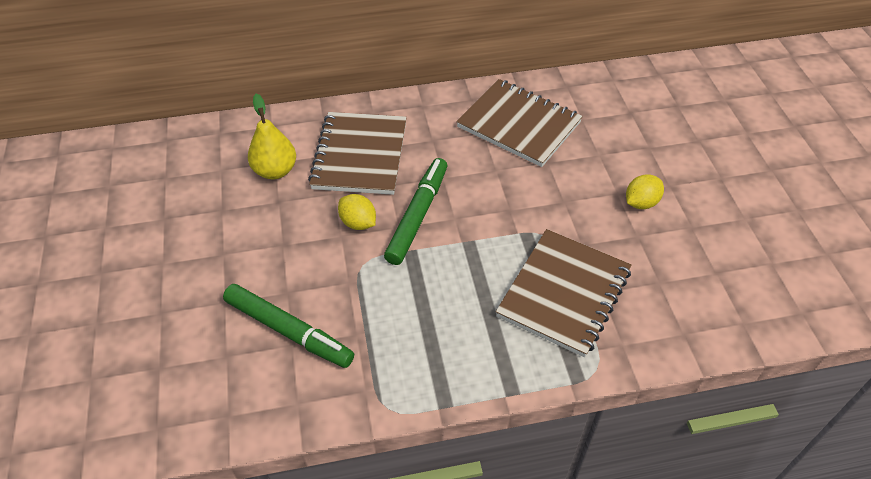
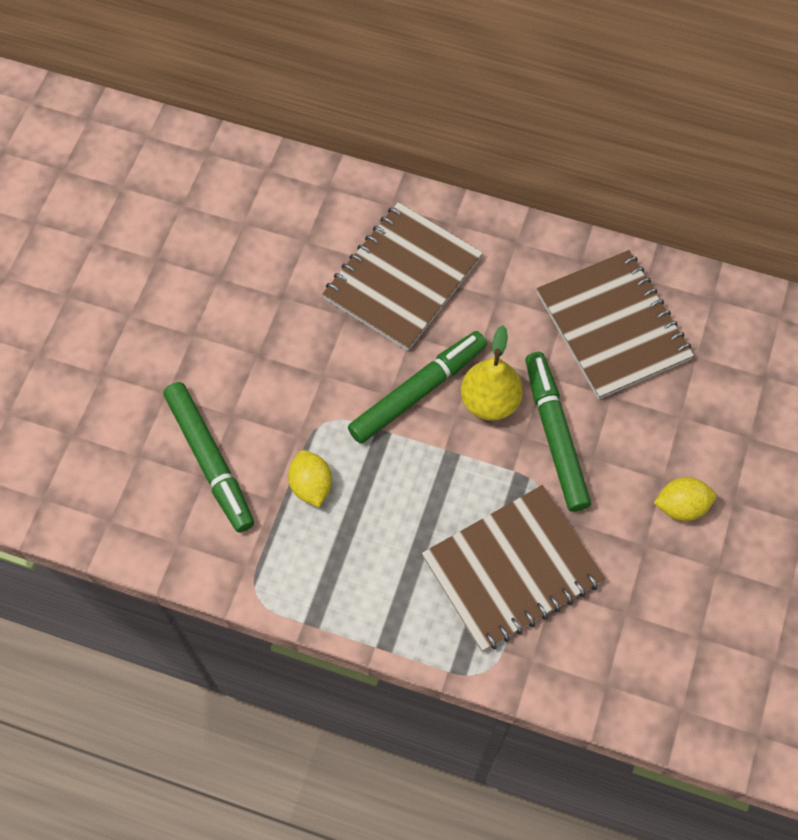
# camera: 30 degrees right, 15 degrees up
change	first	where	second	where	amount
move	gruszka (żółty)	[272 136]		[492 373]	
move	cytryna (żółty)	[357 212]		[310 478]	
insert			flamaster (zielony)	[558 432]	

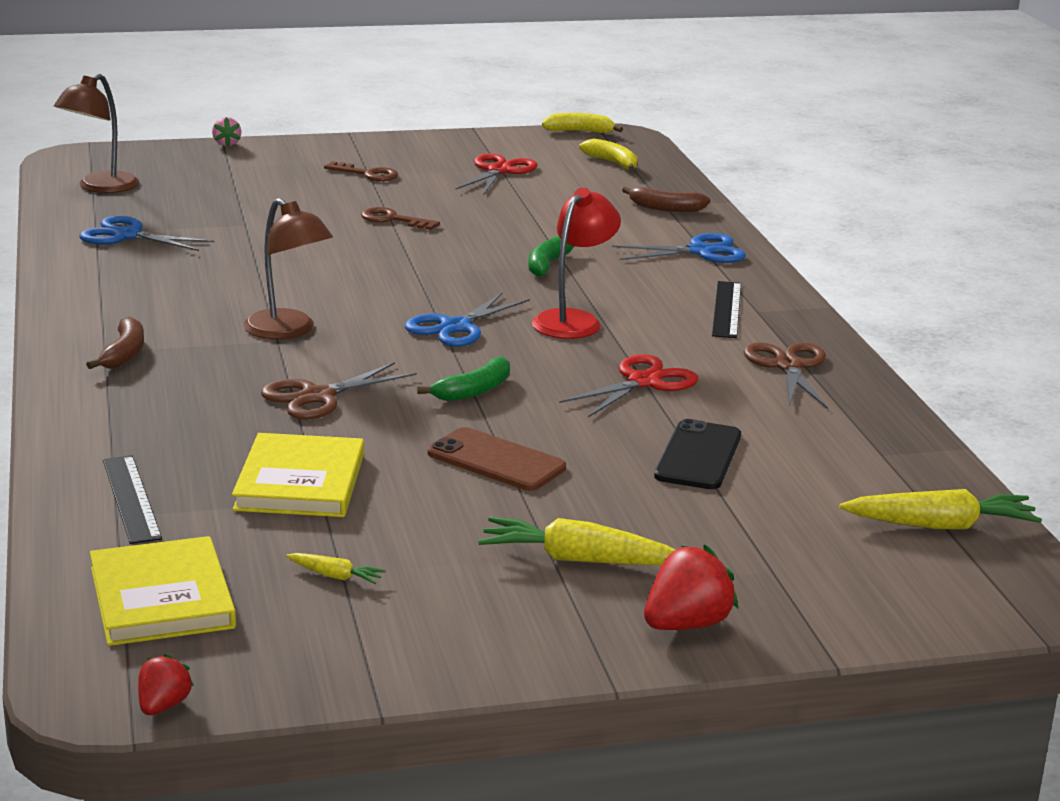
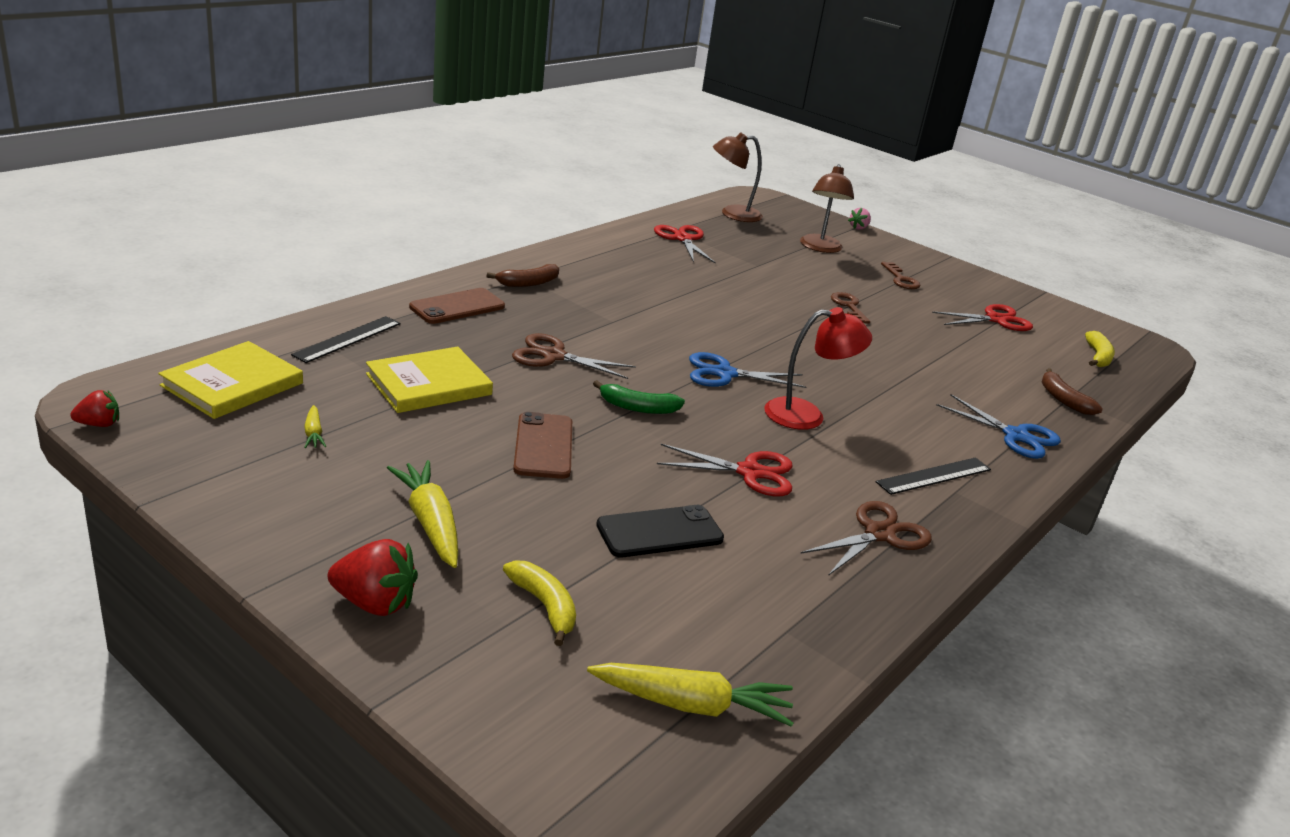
# camera: 50 degrees right, 5 degrees up
change	first	where	second	where	amount
recolor	nożyczki (niebieski)	[147 233]	nożyczki (czerwony)	[685 244]	
move	lampka (brązowy)	[288 268]		[827 208]	
delete	banan (zielony)	[551 256]			
move	banan (żółty)	[582 123]		[539 603]	
rotate	marchewka (żółty)	[940 509]		[690 695]	45 degrees counterclockwise
insert			telefon (brązowy)	[457 306]	

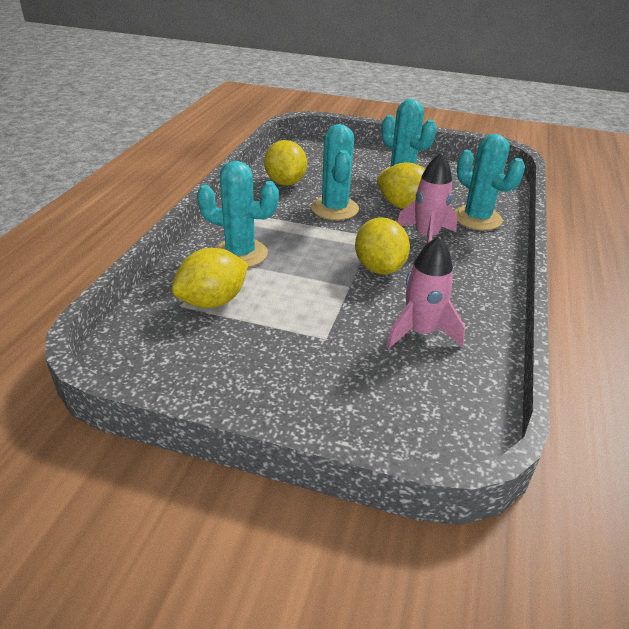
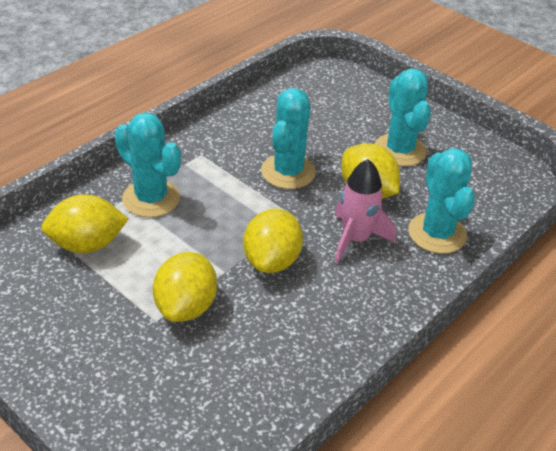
# camera: 25 degrees right, 5 degrees up
change	first	where	second	where	amount
move	cytryna (żółty)	[285 163]		[185 287]	
delete	rakieta (różowy)	[425 292]			

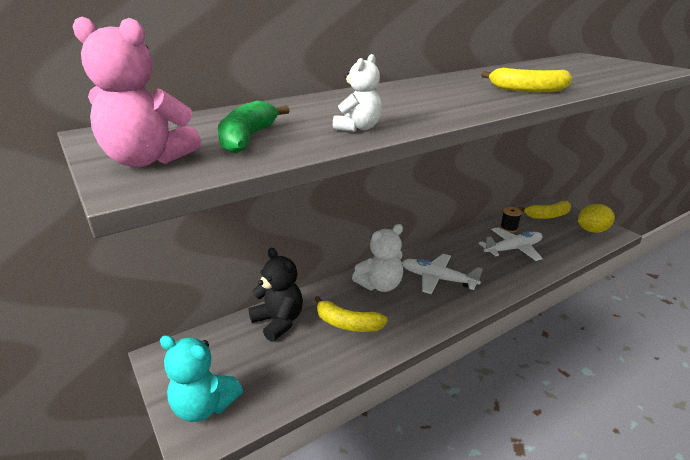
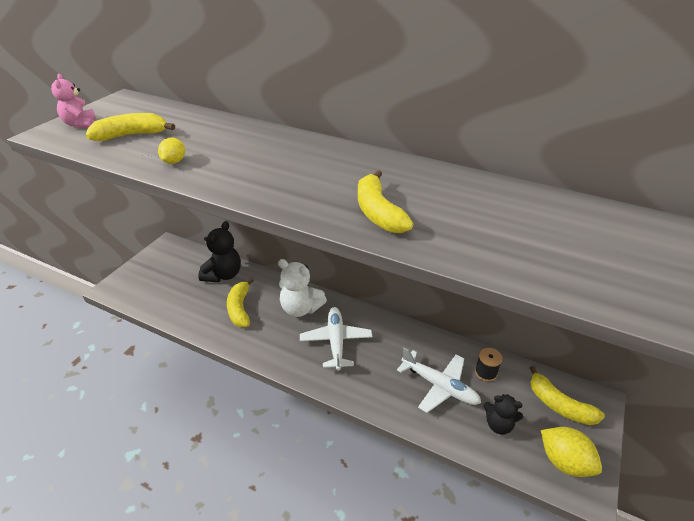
# camera: 60 degrees right, 10 degrees up
change	first	where	second	where	amount
resize	miś (różowy)	[136 92]		[73 101]	x0.63
delete	miś (turkusowy)	[201 378]			
recolor	banan (zielony)	[254 126]	banan (żółty)	[130 127]	
replace	miś (biały)	[357 93]	cytryna (żółty)	[171 151]	
insert			miś (czarny)	[503 414]	

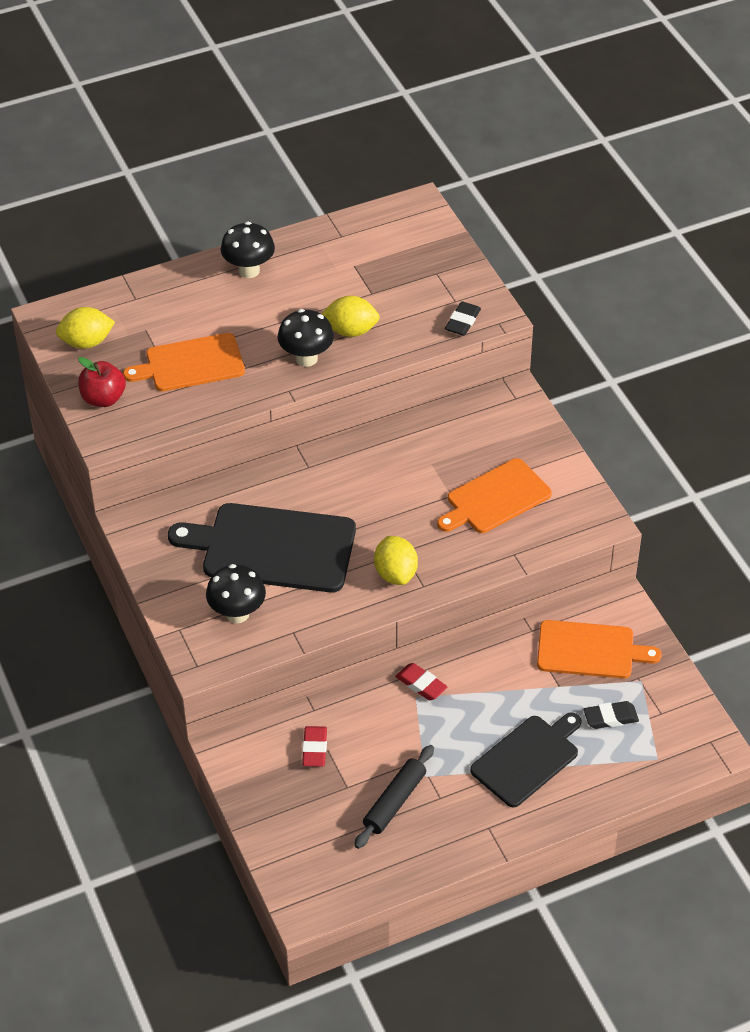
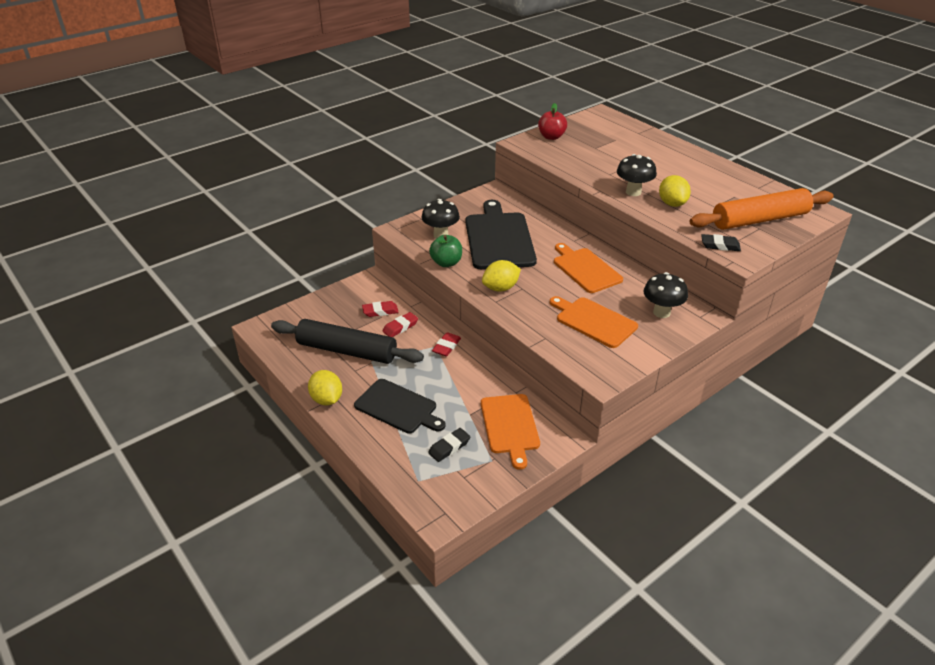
# camera: 75 degrees right, 10 degrees down
change	first	where	second	where	amount
move	cytryna (żółty)	[85 328]		[325 387]	
move	deska do krojenia (pomarańczowy)	[184 362]		[588 268]	
move	grzyb (czarny)	[248 250]		[665 295]	
resize	wałek do ciasta (czarny)	[394 797]		[347 341]	x1.71
rotate	gumka do mazania (czarny)	[611 715]		[449 445]	75 degrees clockwise
insert			gumka do mazania (czerwony)	[400 324]	
insert			jabłko (zielony)	[445 251]	
insert			wałek do ciasta (pomarańczowy)	[761 209]	

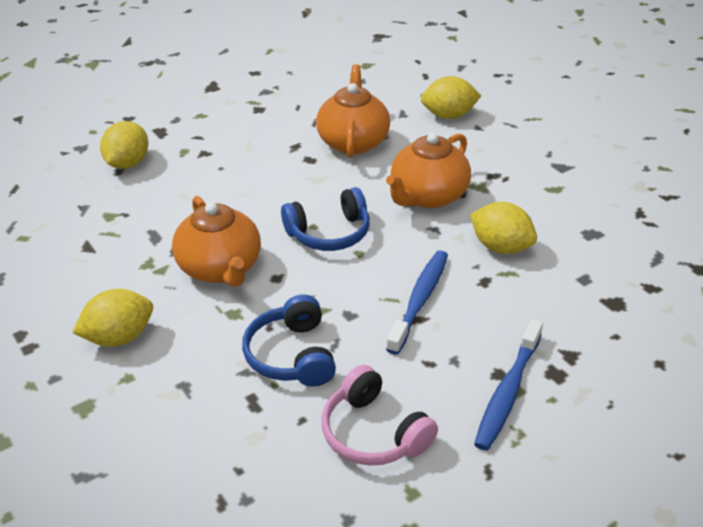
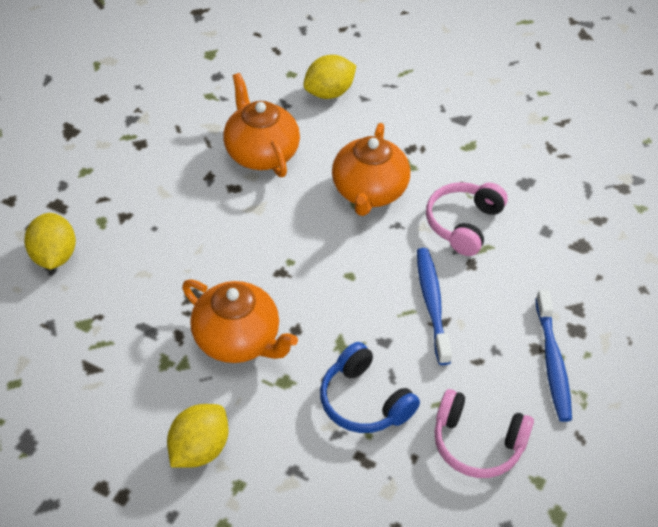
# camera: 30 degrees left, 10 degrees up
change	first	where	second	where	amount
delete	słuchawki (niebieski)	[325 219]			
replace	cytryna (żółty)	[503 228]	słuchawki (różowy)	[467 219]	

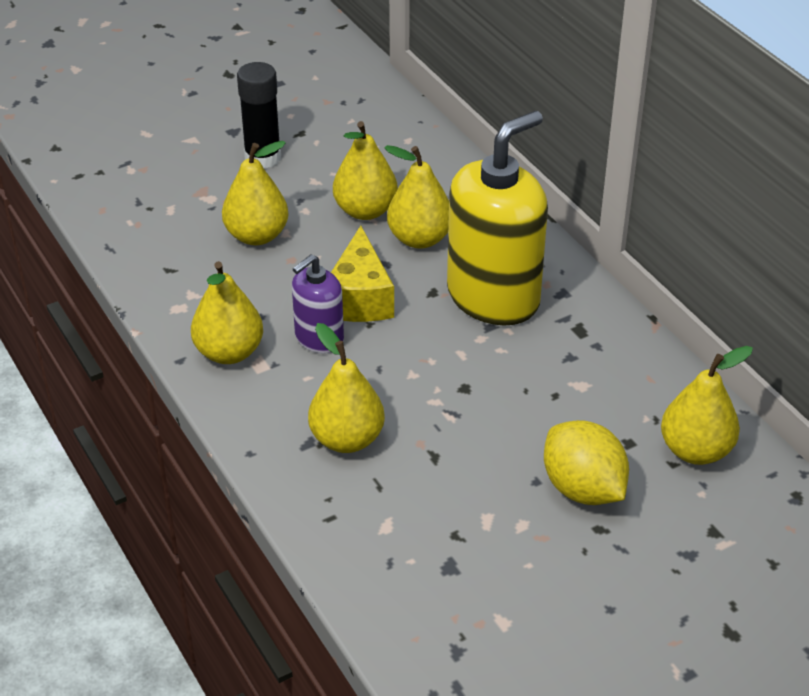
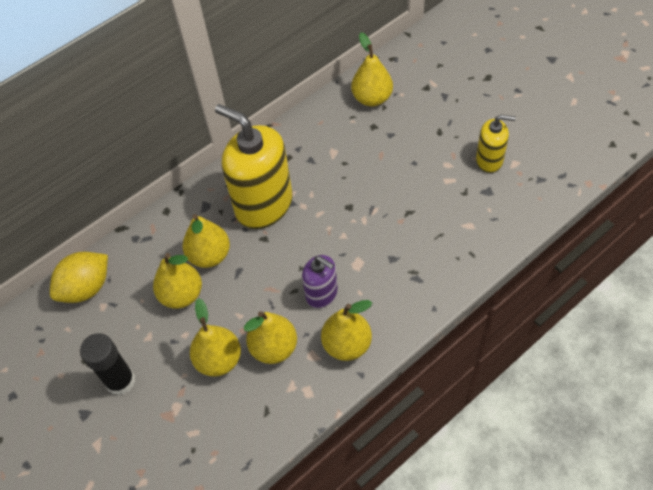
# camera: 95 degrees left, 15 degrees up
change	first	where	second	where	amount
move	gruszka (żółty)	[346 388]		[270 337]	
delete	ser (żółty)	[362 274]			
move	cytryna (żółty)	[586 462]		[79 277]	
insert			dozownik mydła (żółty)	[496 144]	

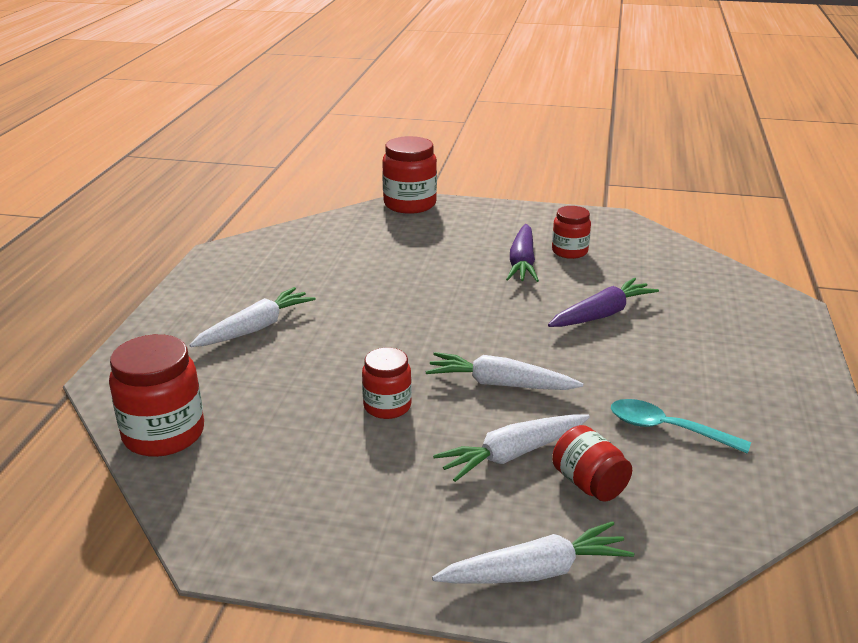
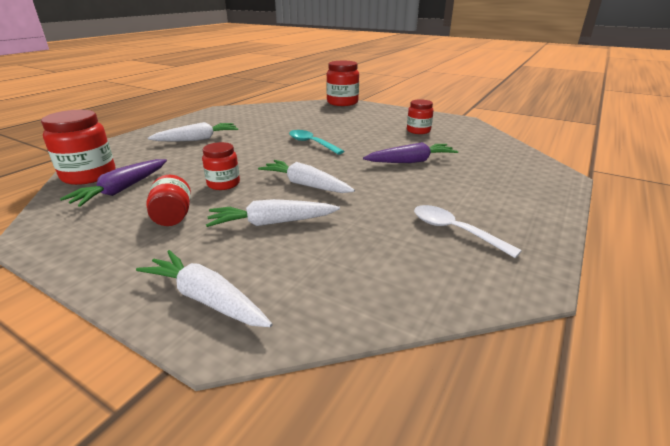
# camera: 20 degrees right, 0 degrees up
change	first	where	second	where	amount
rotate	marchewka (biały)	[533 552]		[204 288]	150 degrees counterclockwise
move	marchewka (fioletowy)	[522 253]		[113 183]	
move	słoik (czerwony)	[592 463]		[168 200]	
move	łyżka (turkusowy)	[681 426]		[316 142]	
insert			łyżka (biały)	[468 231]	

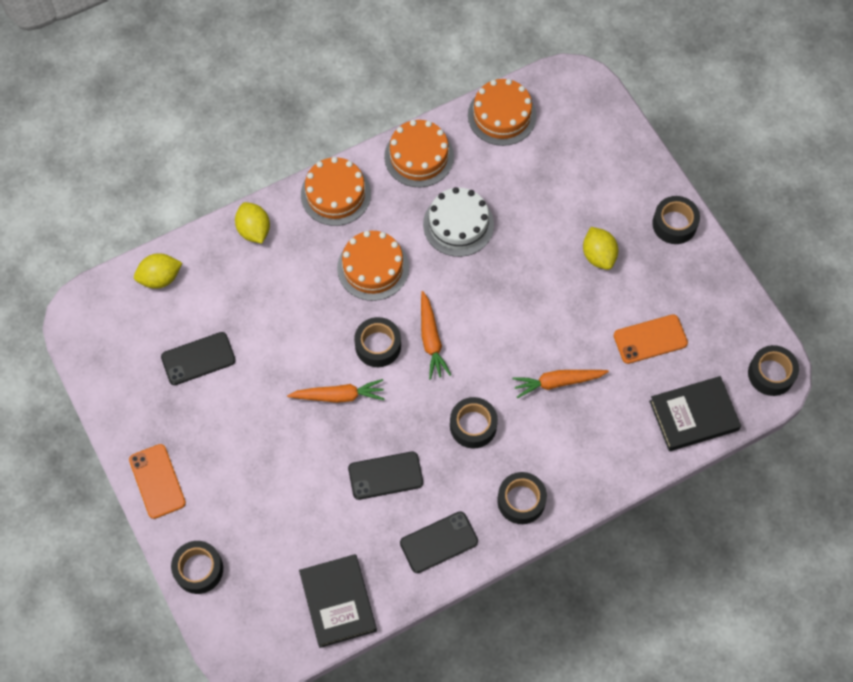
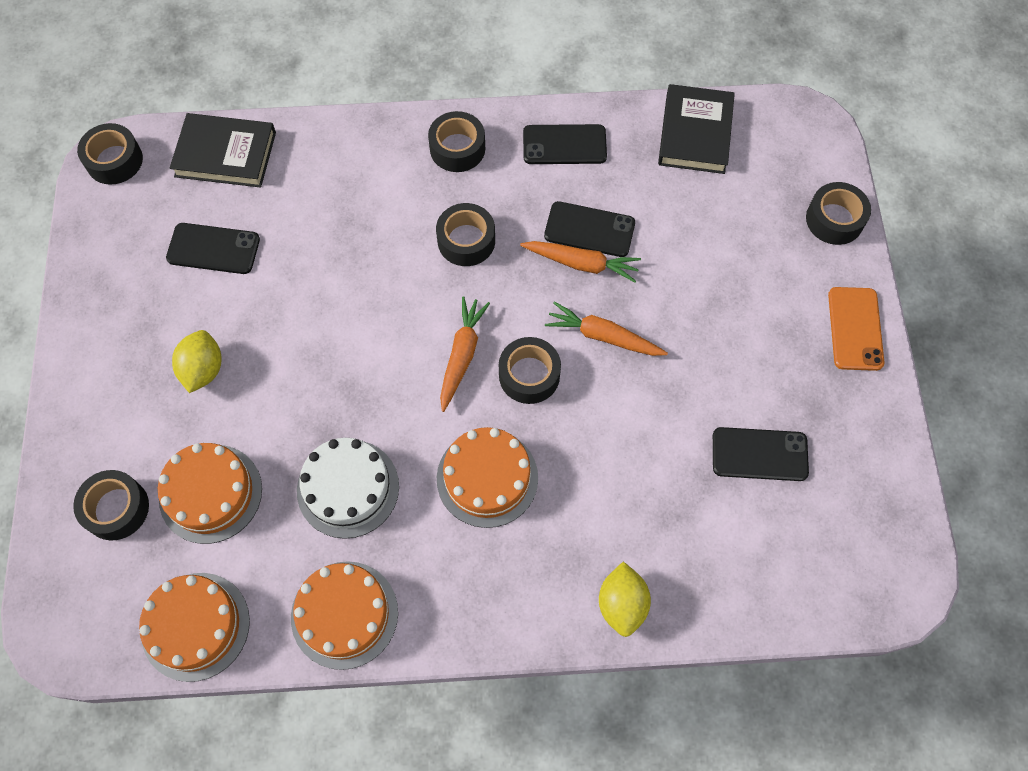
# camera: 155 degrees left, 0 degrees up
change	first	where	second	where	amount
delete	cytryna (żółty)	[158 271]			
move	tort (pomarańczowy)	[336 191]		[210 493]	
move	marchewka (pomarańczowy)	[560 384]		[580 261]	
recolor	telefon (pomarańczowy)	[651 339]	telefon (czarny)	[213 248]	
move	taśma klejąca (czarny)	[676 220]		[111 505]	

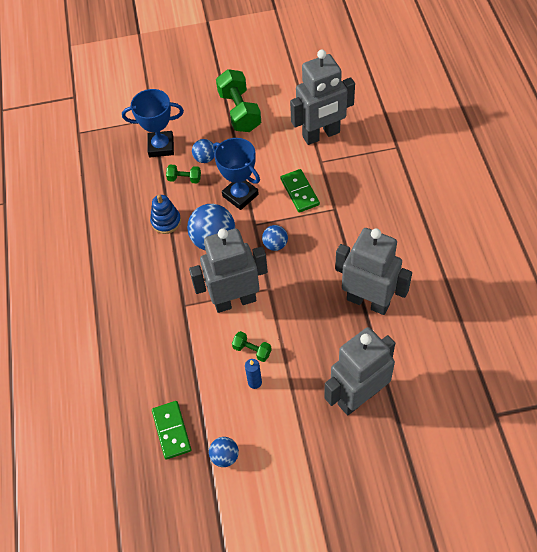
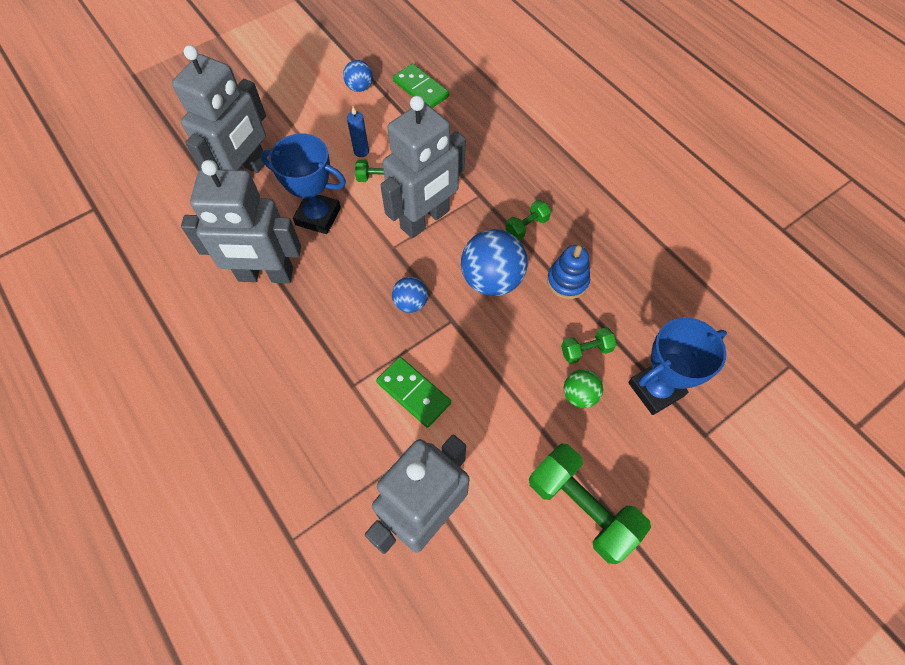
# camera: 150 degrees right, 5 degrees up
change	first	where	second	where	amount
recolor	piłka (niebieski)	[203 151]	piłka (zielony)	[583 388]	
move	puchar (niebieski)	[236 174]		[303 184]	
insert			hantel (zielony)	[528 220]	

